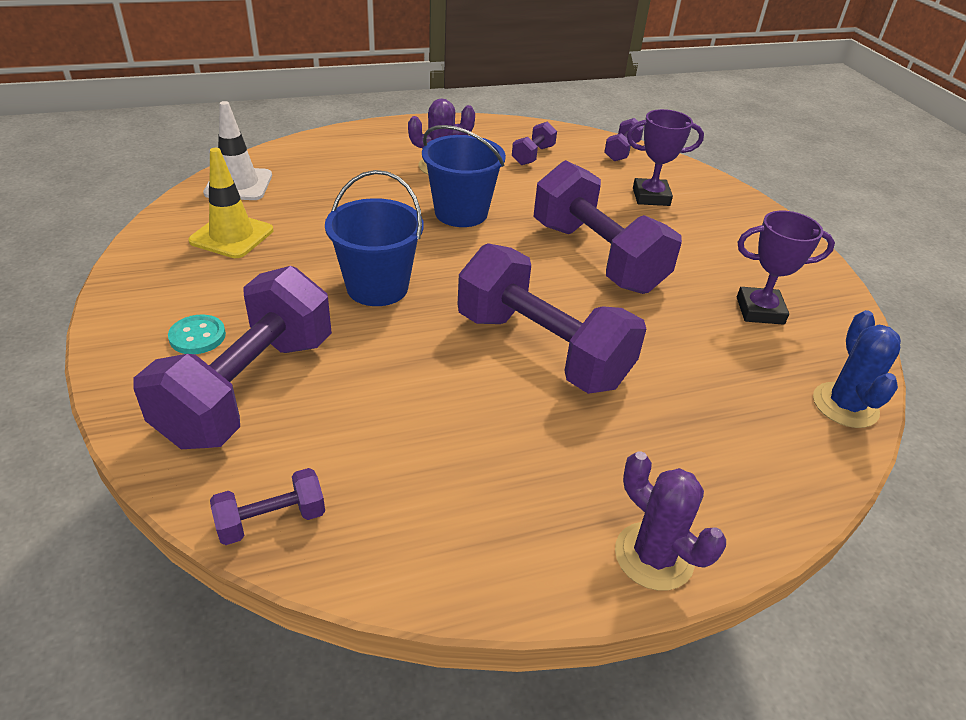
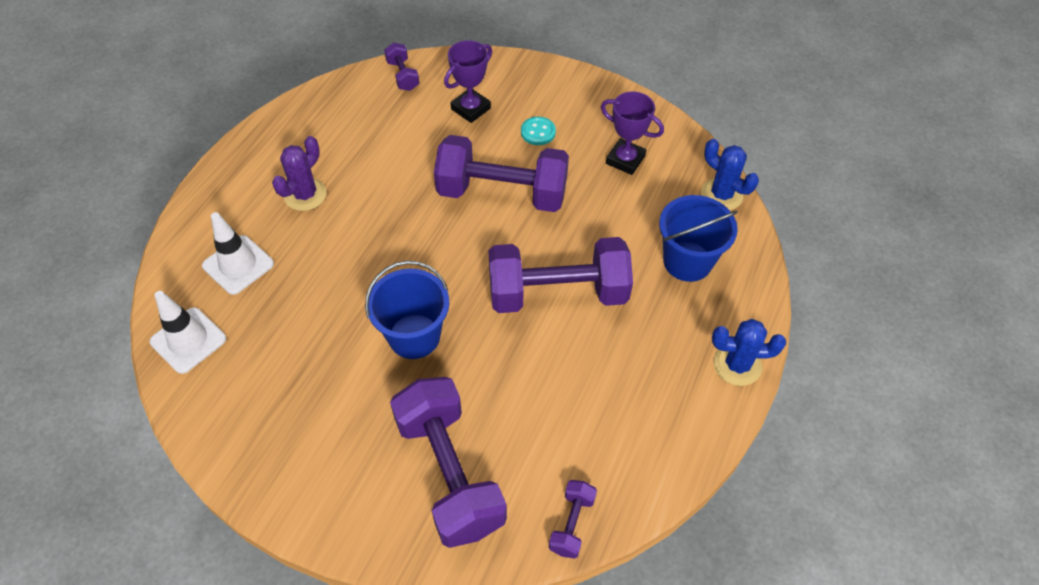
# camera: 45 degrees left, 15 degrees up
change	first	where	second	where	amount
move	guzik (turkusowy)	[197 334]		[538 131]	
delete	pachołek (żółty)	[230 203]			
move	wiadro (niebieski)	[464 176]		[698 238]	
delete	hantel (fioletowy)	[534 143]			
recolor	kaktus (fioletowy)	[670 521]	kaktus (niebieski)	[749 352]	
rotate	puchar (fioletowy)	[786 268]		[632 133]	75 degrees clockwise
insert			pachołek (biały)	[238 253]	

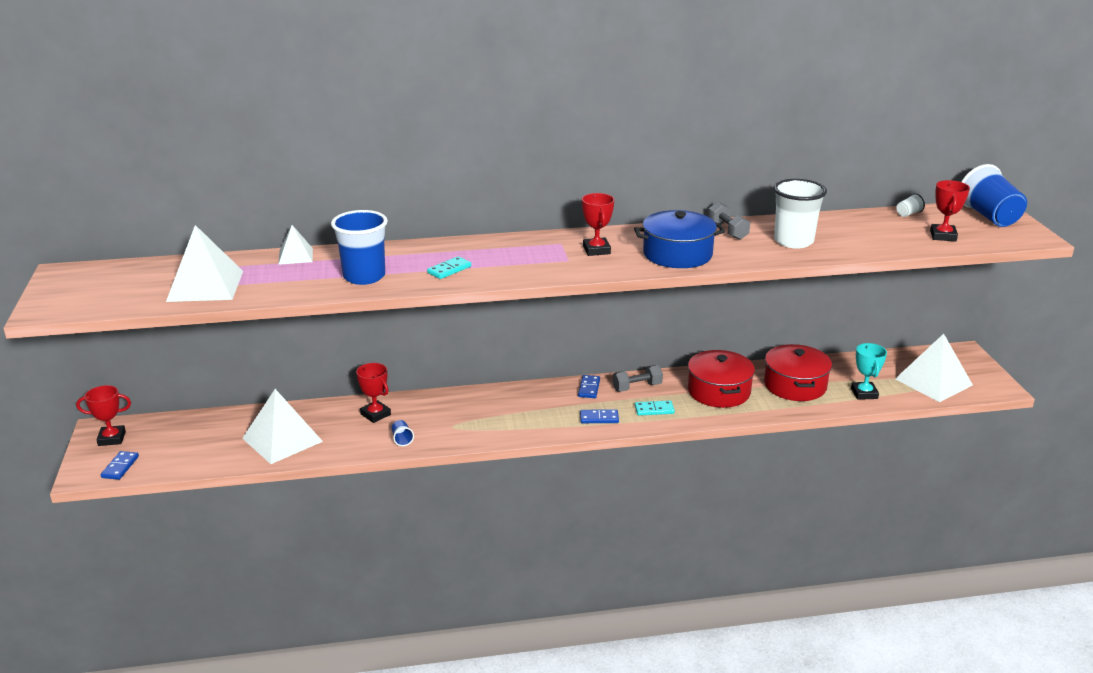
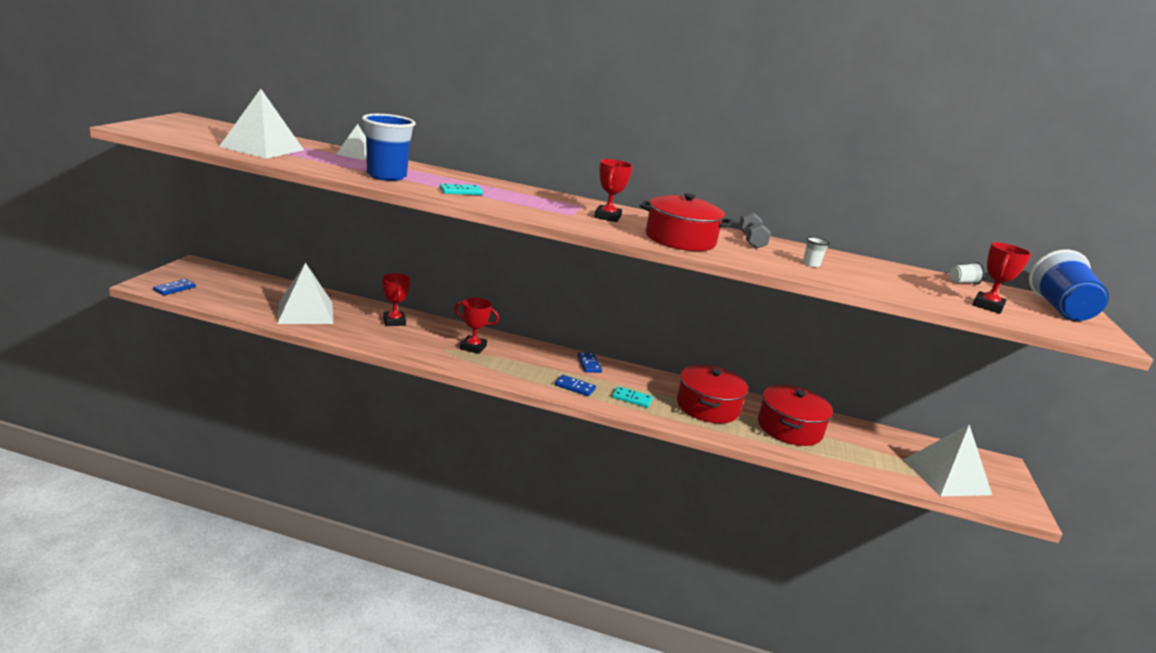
# camera: 20 degrees right, 5 degrees down
change	first	where	second	where	amount
move	puchar (czerwony)	[103 415]		[476 326]	
delete	szklanka (niebieski)	[403 433]			
rotate	kostka domina (niebieski)	[589 386]		[589 362]	45 degrees counterclockwise
delete	hantel (szary)	[637 378]			
recolor	garnek (niebieski)	[679 239]	garnek (czerwony)	[686 222]	
resize	szklanka (biały)	[800 214]		[816 252]	x0.41
delete	puchar (turkusowy)	[869 371]			

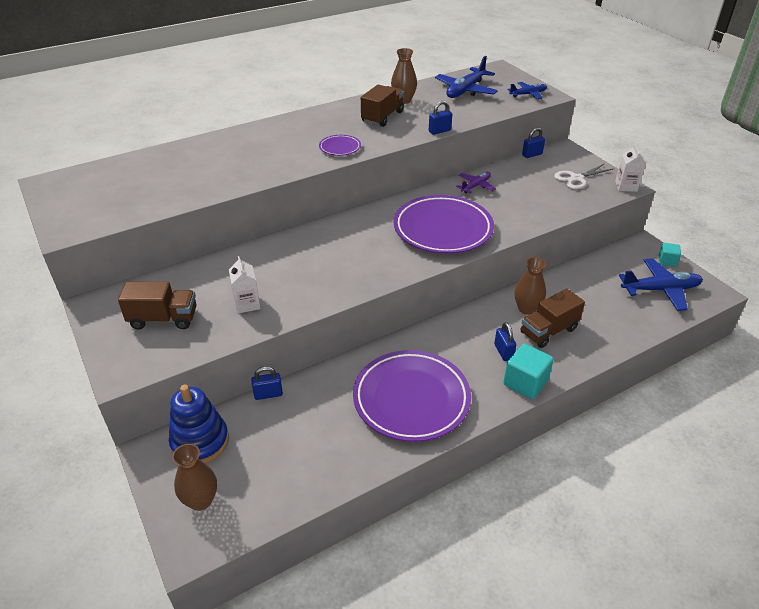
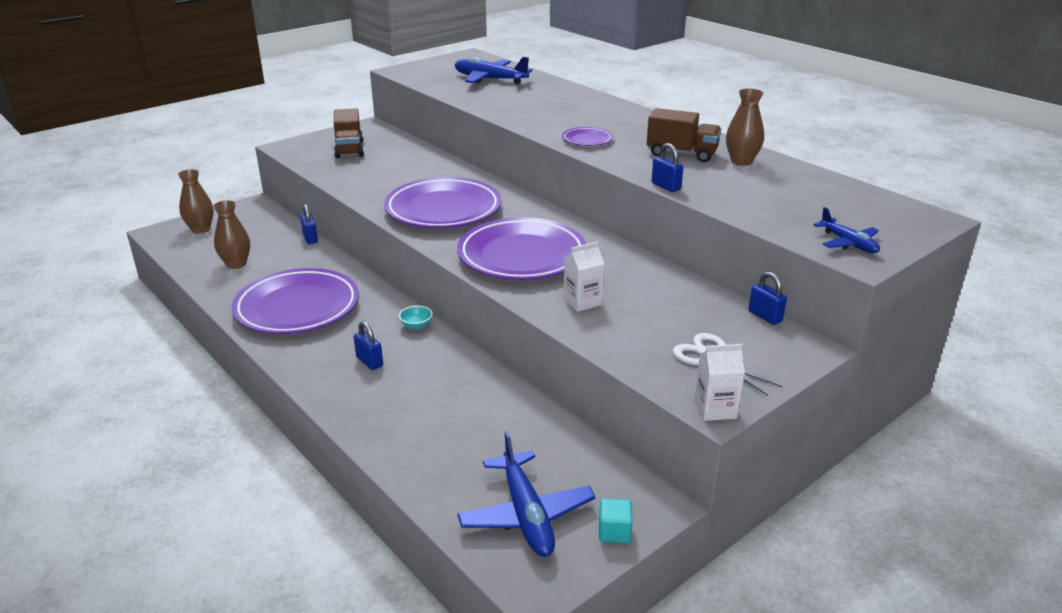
# camera: 80 degrees right, 10 degrees down
change	first	where	second	where	amount
delete	zabawka nakładanka (niebieski)	[199 424]			
move	karton mleka (biały)	[245 284]		[584 277]	
move	samolot (niebieski)	[466 77]		[493 70]	
delete	samolot (fioletowy)	[476 182]			
rotate	kłódka (niebieski)	[505 341]		[368 345]	75 degrees clockwise
delete	sześcian (turkusowy)	[528 371]			
move	wazon (brązowy)	[530 286]		[231 234]	
delete	ciężarówka (brązowy)	[552 318]			
insert			talerz (fioletowy)	[443 202]	
insert			miska (turkusowy)	[416 317]	

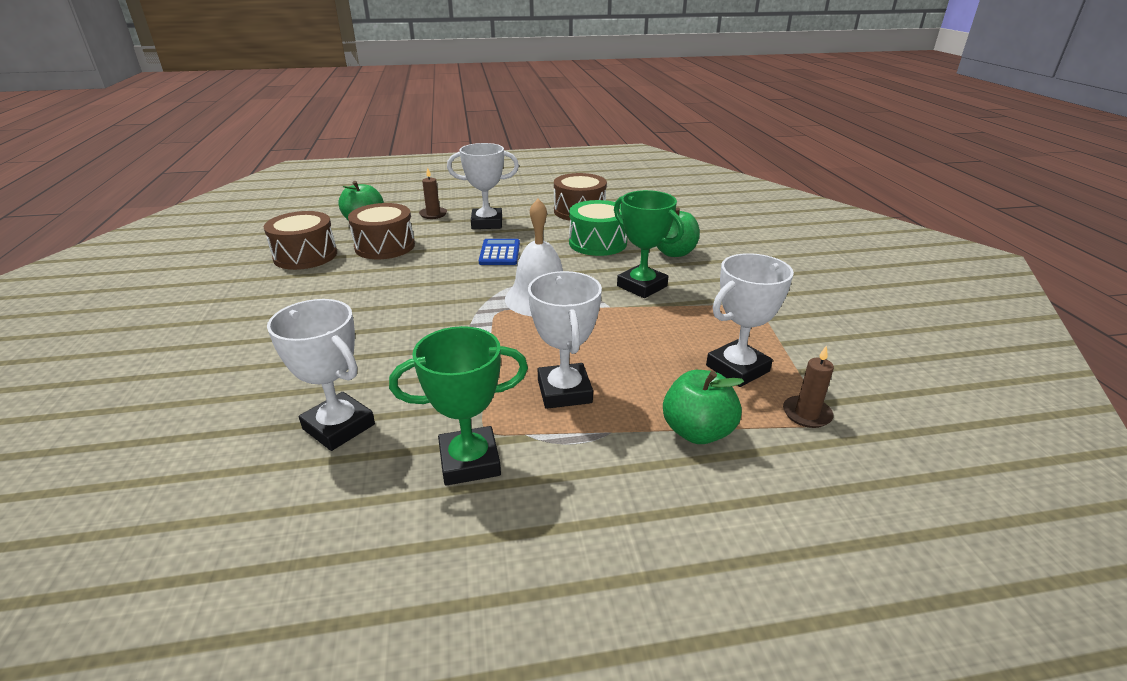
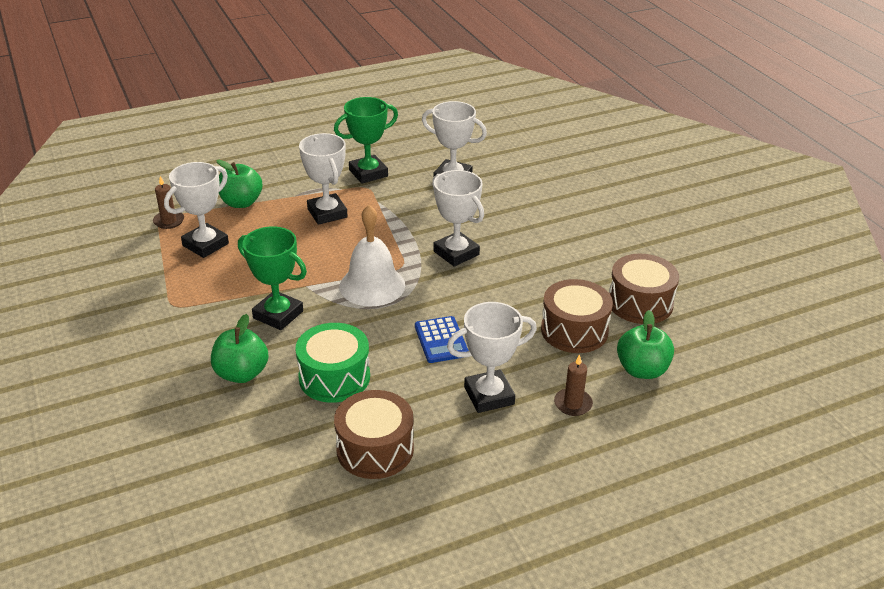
# camera: 165 degrees right, 5 degrees up
change	first	where	second	where	amount
insert			puchar (biały)	[458 218]	

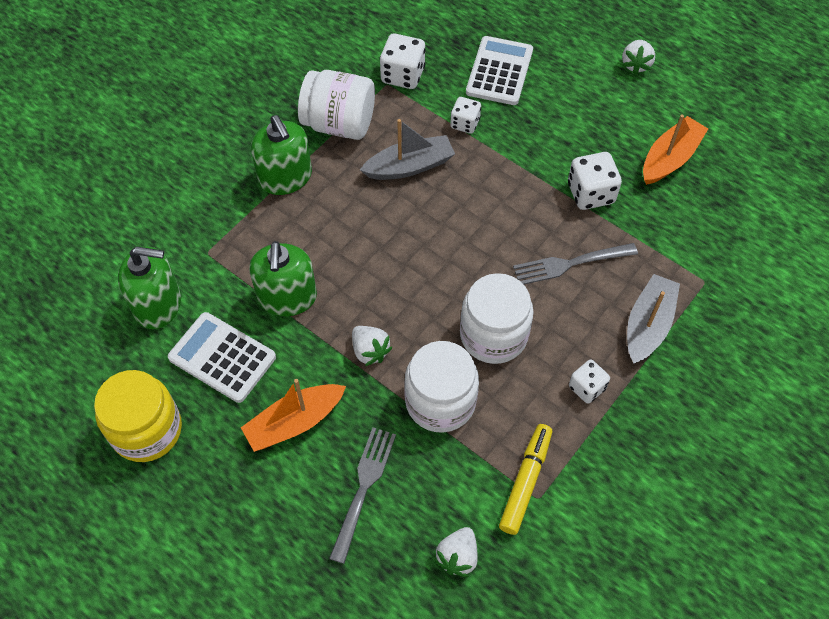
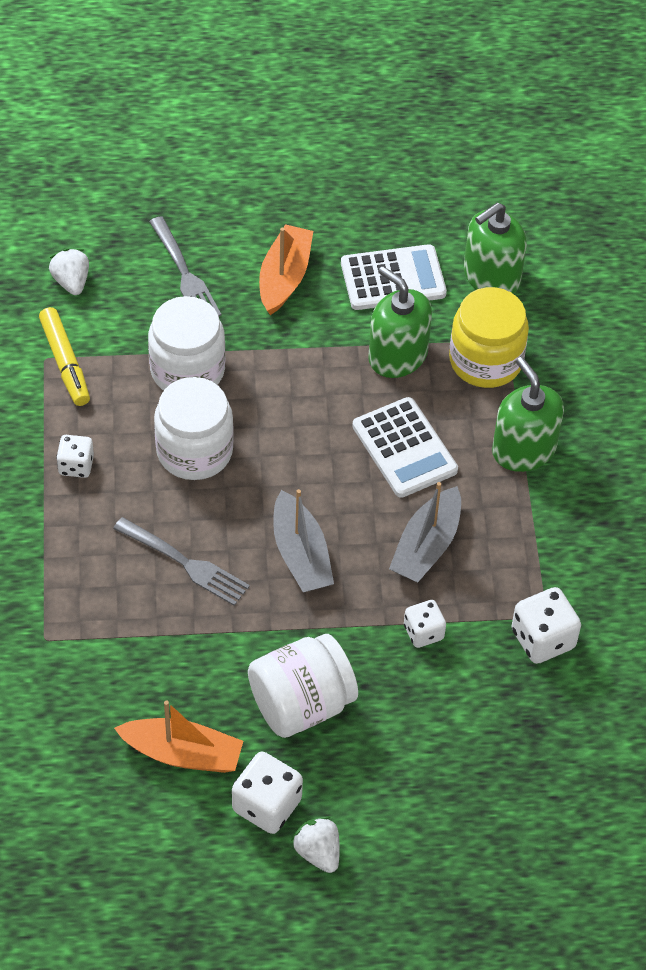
# camera: 135 degrees right, 5 degrees down
change	first	where	second	where	amount
move	słoik (żółty)	[138 416]		[489 337]	
rotate	dozownik mydła (zielony)	[281 155]		[528 414]	45 degrees clockwise
move	słoik (biały)	[336 105]		[303 686]	
delete	truskawka (biały)	[372 346]			
move	kalkulator (biały)	[499 70]		[405 447]	
rotate	widelec (szary)	[575 264]		[181 561]	90 degrees clockwise
move	kostka do gry (biały)	[595 181]		[267 793]	
move	łódka (szary)	[653 319]		[303 540]	
rotate	łódka (pomarańczowy)	[675 149]		[178 736]	75 degrees counterclockwise

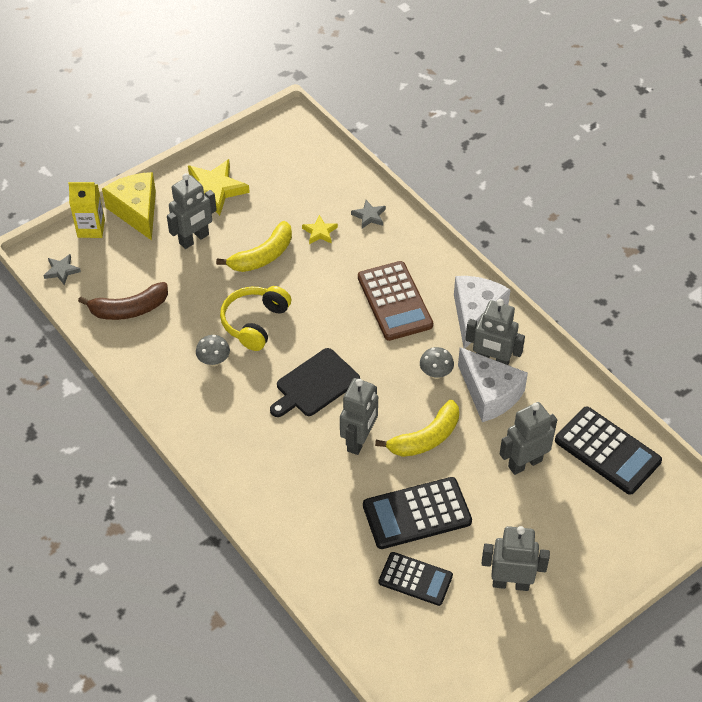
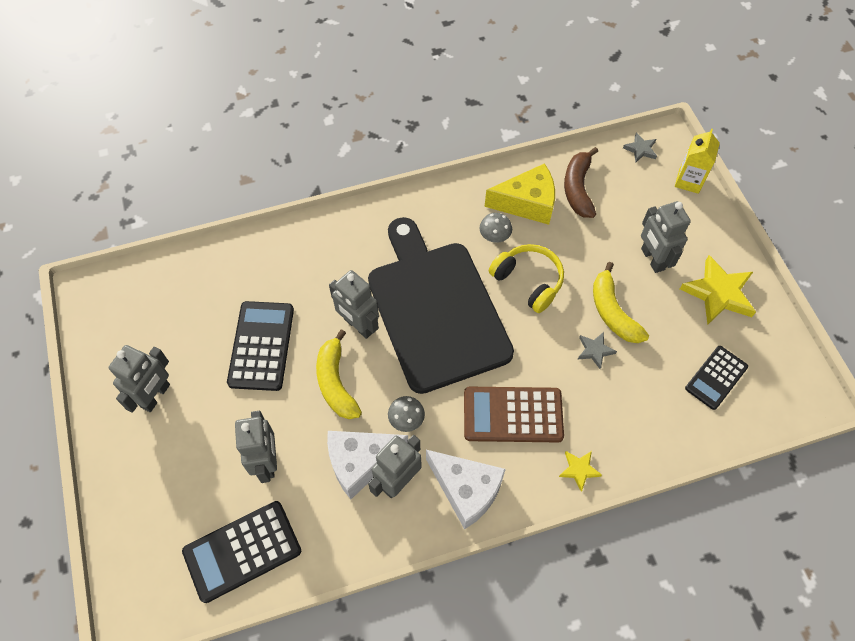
# camera: 110 degrees right, 10 degrees up
change	first	where	second	where	amount
move	ser (żółty)	[129 206]		[520 194]	
resize	deska do krojenia (czarny)	[315 382]		[441 305]	x2.04
move	gwiazda (żółty)	[320 229]		[580 471]	
move	gwiazda (szary)	[368 214]		[597 350]	
move	kalkulator (czarny)	[416 579]		[716 378]	

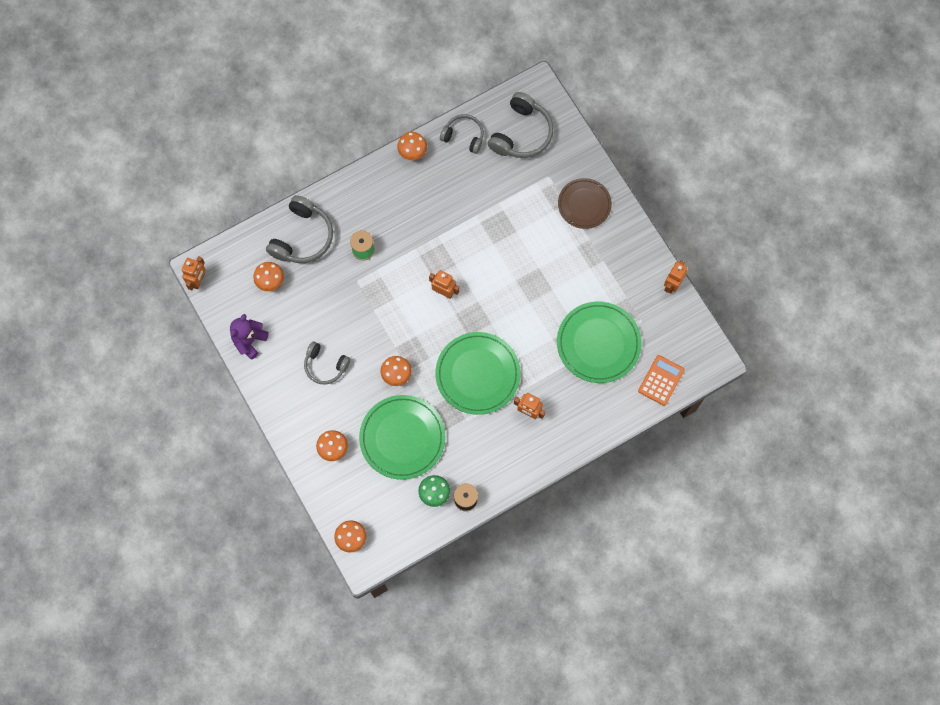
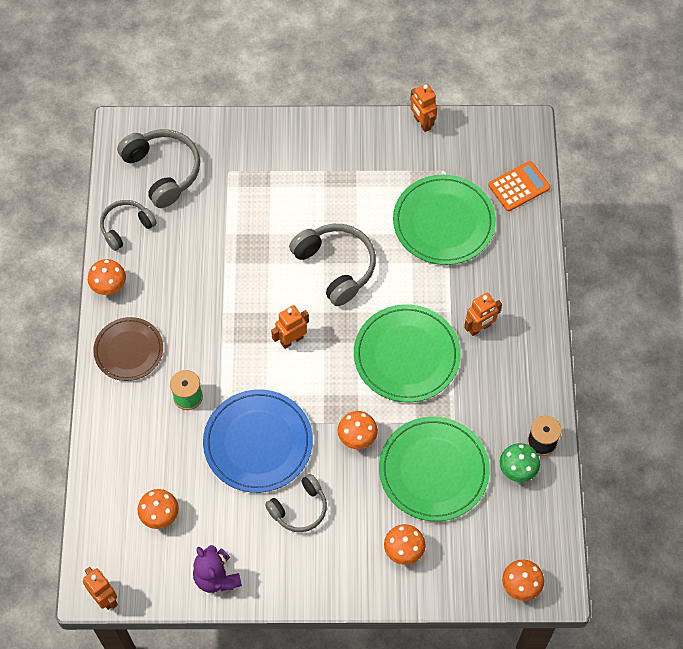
# camera: 60 degrees left, 10 degrees down
change	first	where	second	where	amount
move	słuchawki (szary)	[299 229]		[332 265]	
move	talerz (brązowy)	[585 203]		[128 349]	
rotate	kalkulator (pomarańczowy)	[661 380]		[519 186]	90 degrees clockwise
insert			talerz (niebieski)	[258 441]	

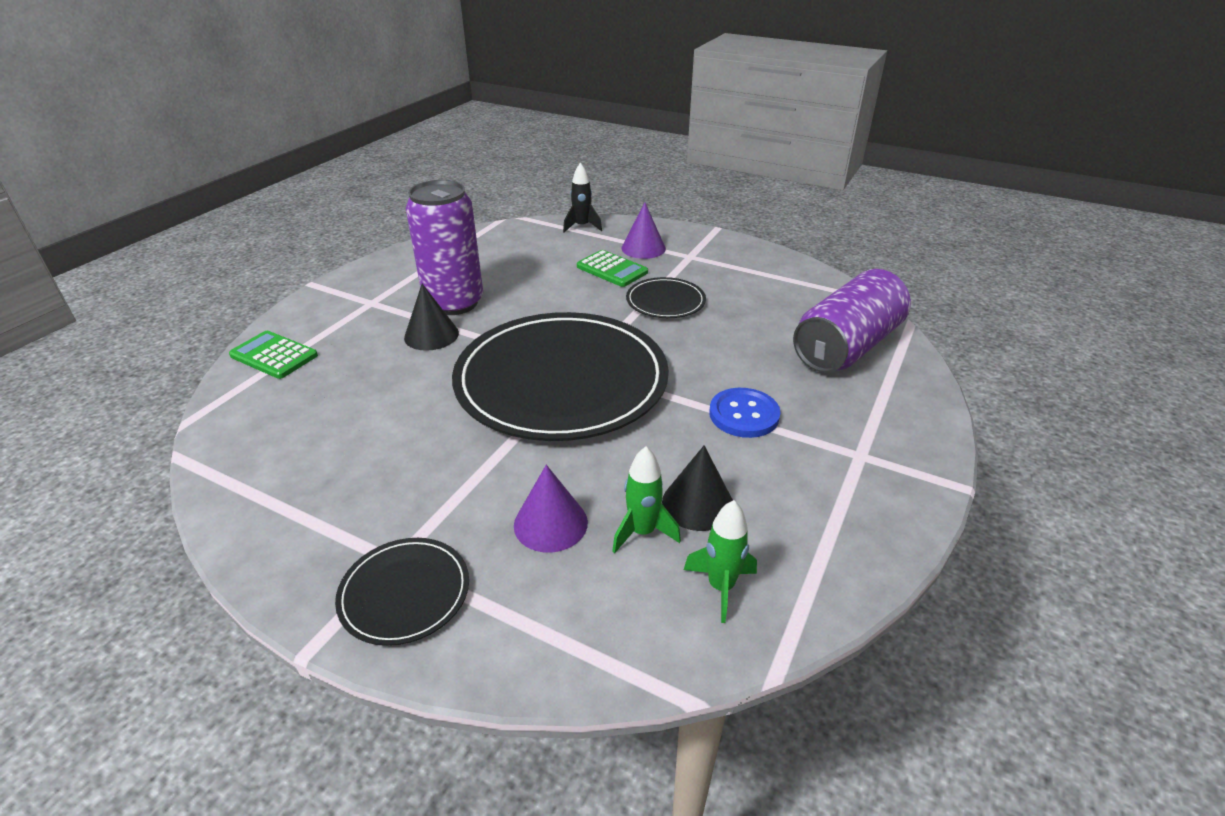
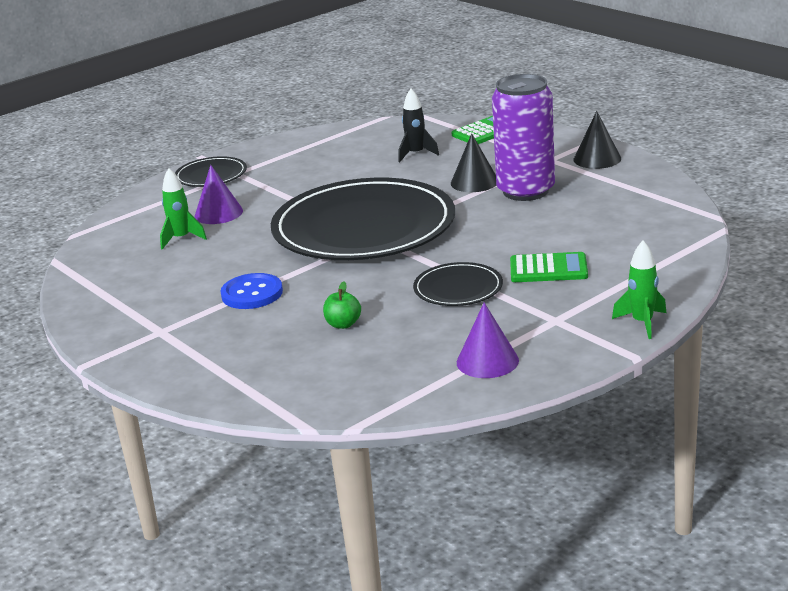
# camera: 115 degrees right, 10 degrees down
change	first	where	second	where	amount
move	rakieta (czarny)	[582 197]		[418 125]	
rotate	kalkulator (zielony)	[612 268]		[549 267]	150 degrees counterclockwise
move	stożek (fioletowy)	[643 231]		[488 340]	
move	stożek (czarny)	[697 488]		[597 140]	
move	rakieta (zielony)	[720 561]		[639 289]	
delete	puszka (fioletowy)	[852 321]			
insert			jabłko (zielony)	[342 305]	

